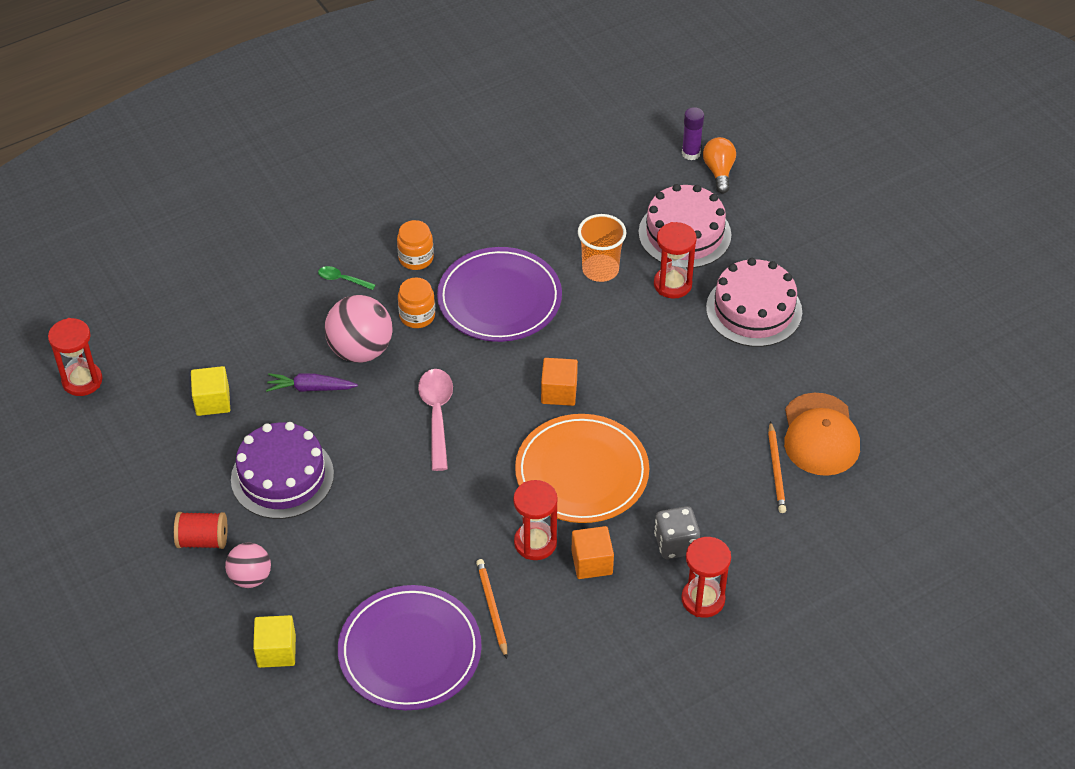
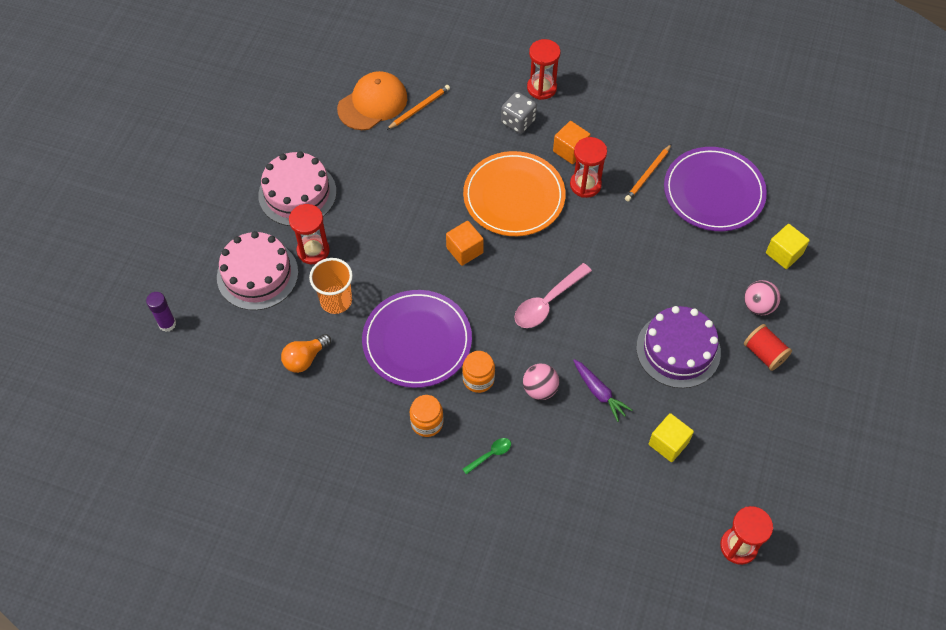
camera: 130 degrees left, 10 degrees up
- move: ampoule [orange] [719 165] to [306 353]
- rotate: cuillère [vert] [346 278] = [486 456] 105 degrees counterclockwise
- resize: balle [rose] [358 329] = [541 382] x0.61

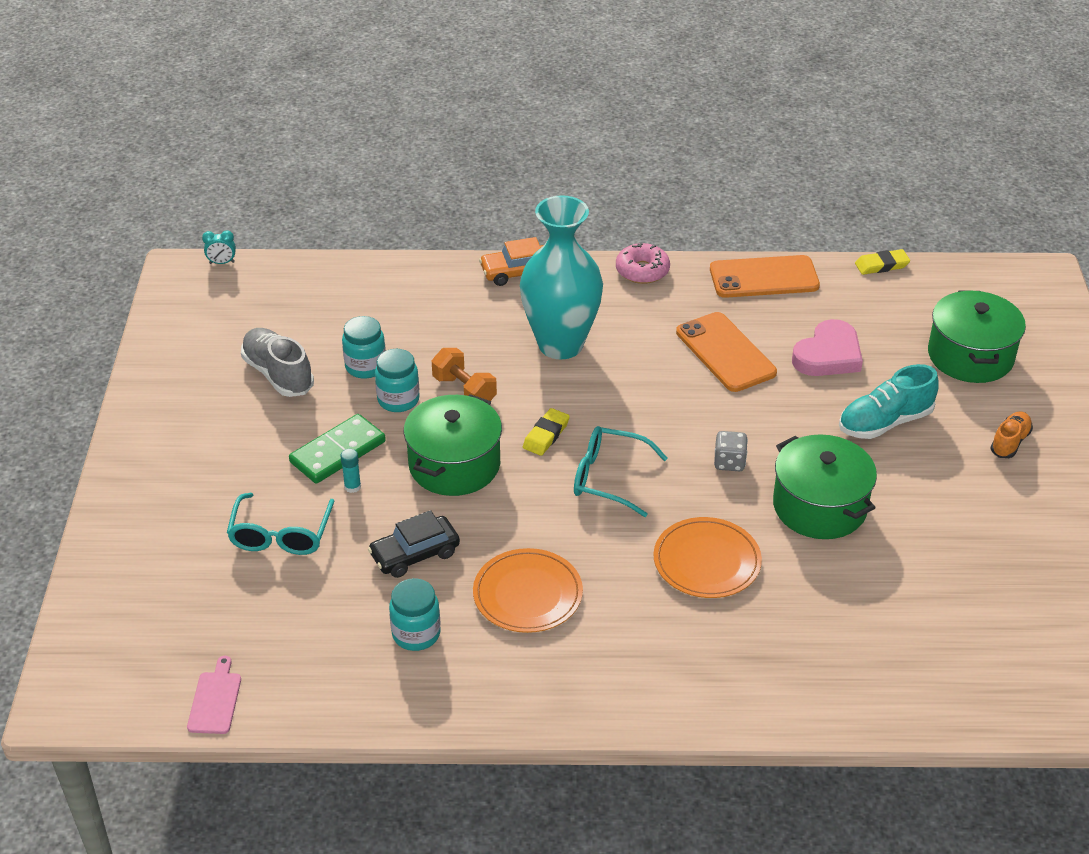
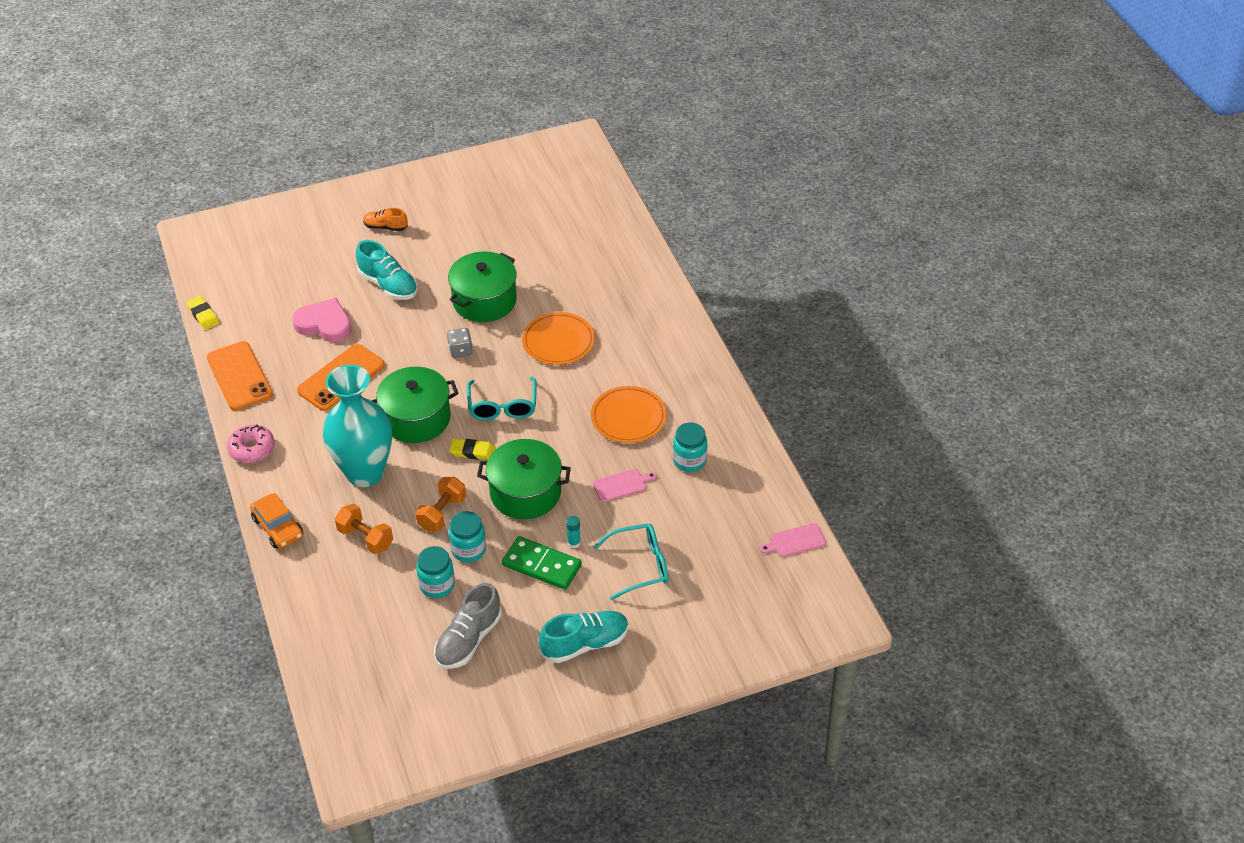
camera: 110 degrees left, 5 degrees up
- delete: réveil [turquoise] [219 247]
- move: marmite [vert] [977 336] to [414 405]
- replace: voiture [noir] [414 544] to planche à découper [rose] [625 485]
- insert: haltère [orange] [364 529]
- insert: chaussure [turquoise] [583 637]

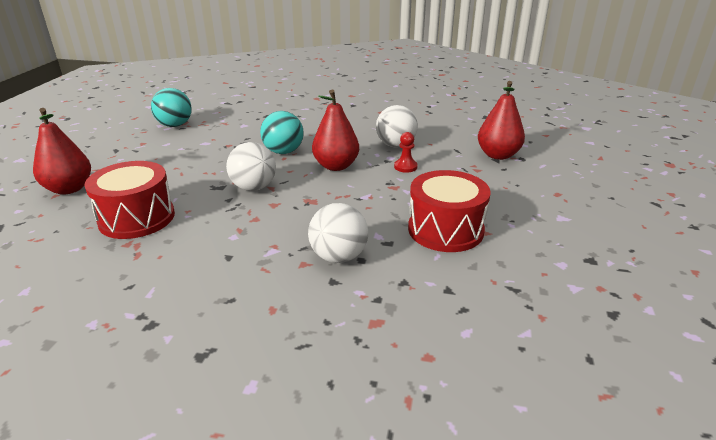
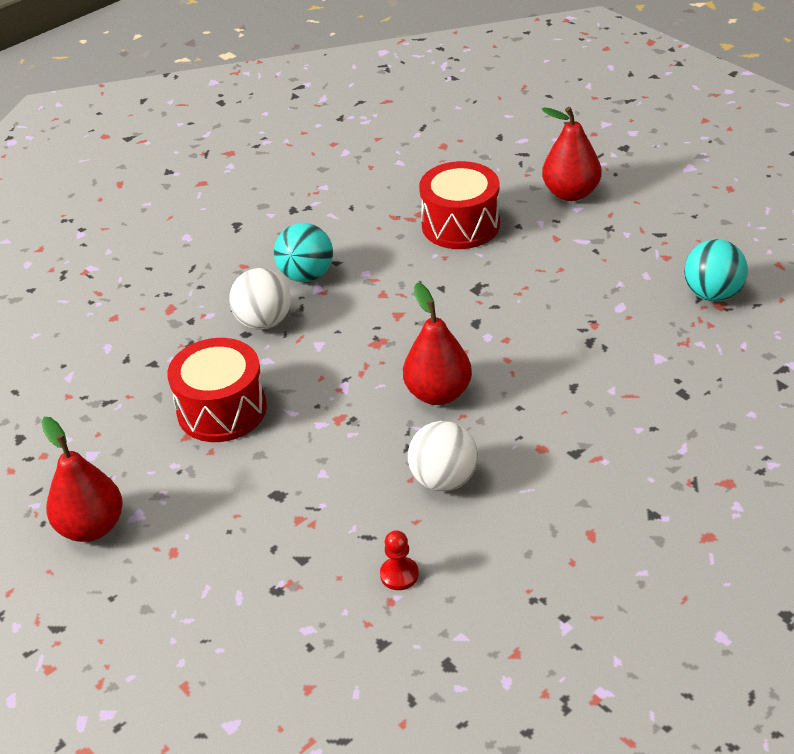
camera: 130 degrees right, 10 degrees up
- move: poire [rouge] [501 120] to [82 479]
- move: balle [turquoise] [282 132] to [303 252]
- move: pion [rouge] [406 152] to [399 560]
- delete: balle [blanc] [251 166]

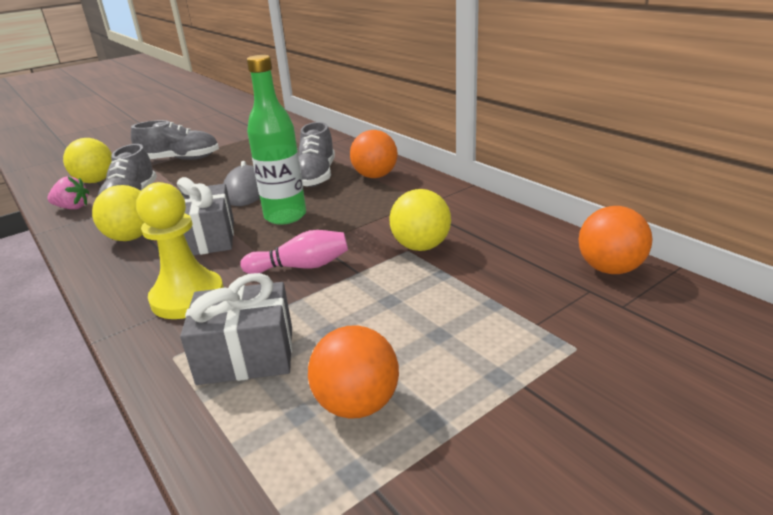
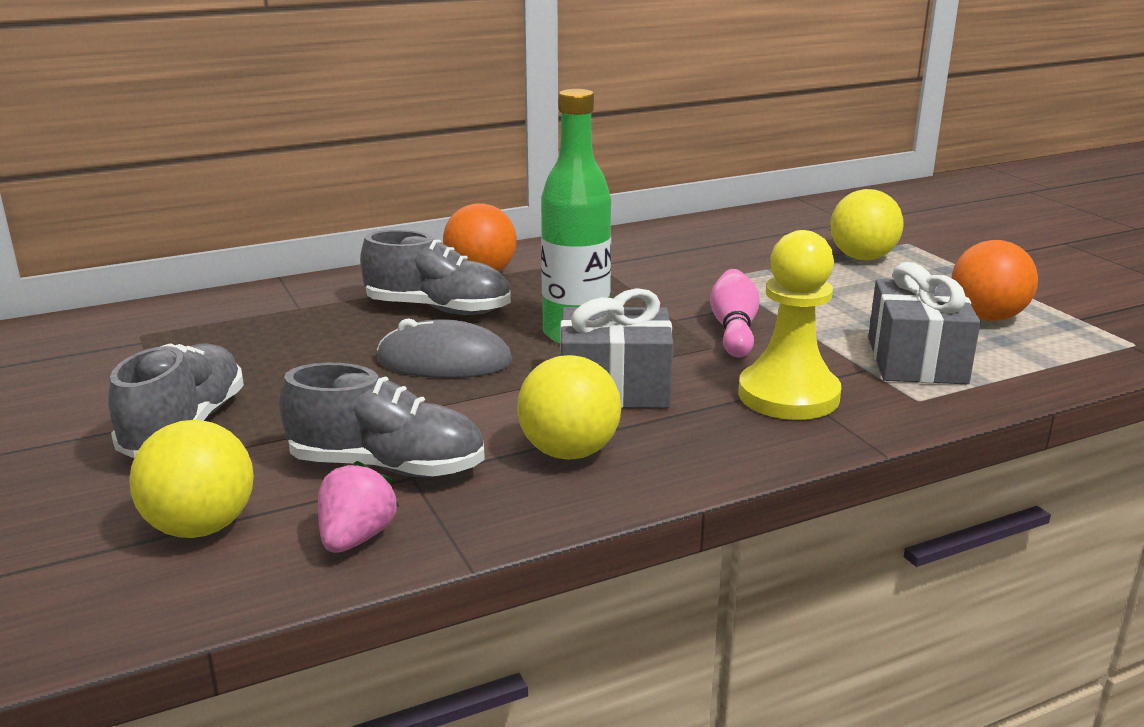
camera: 80 degrees left, 5 degrees down
- move: balle [jaune] [420 220] to [866 224]
- delete: balle [orange] [616 240]

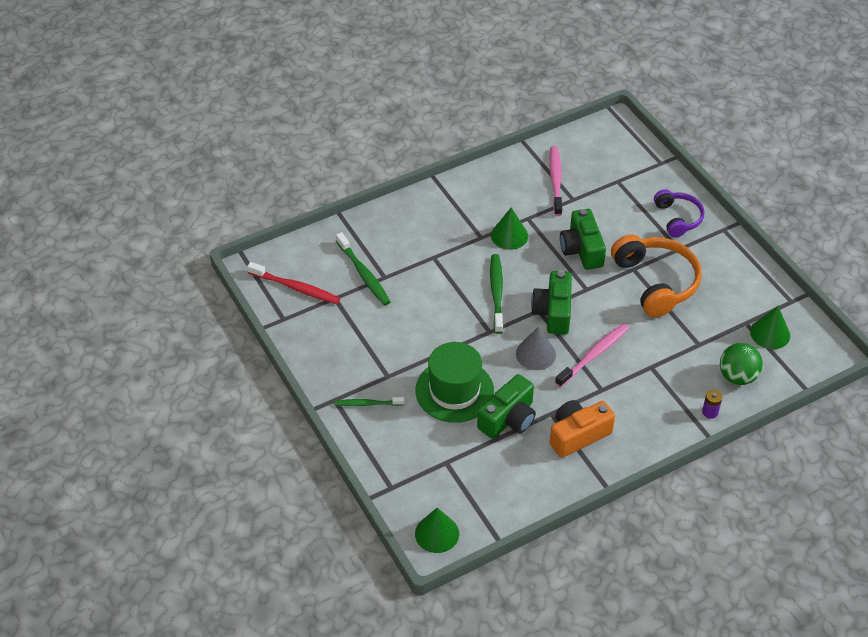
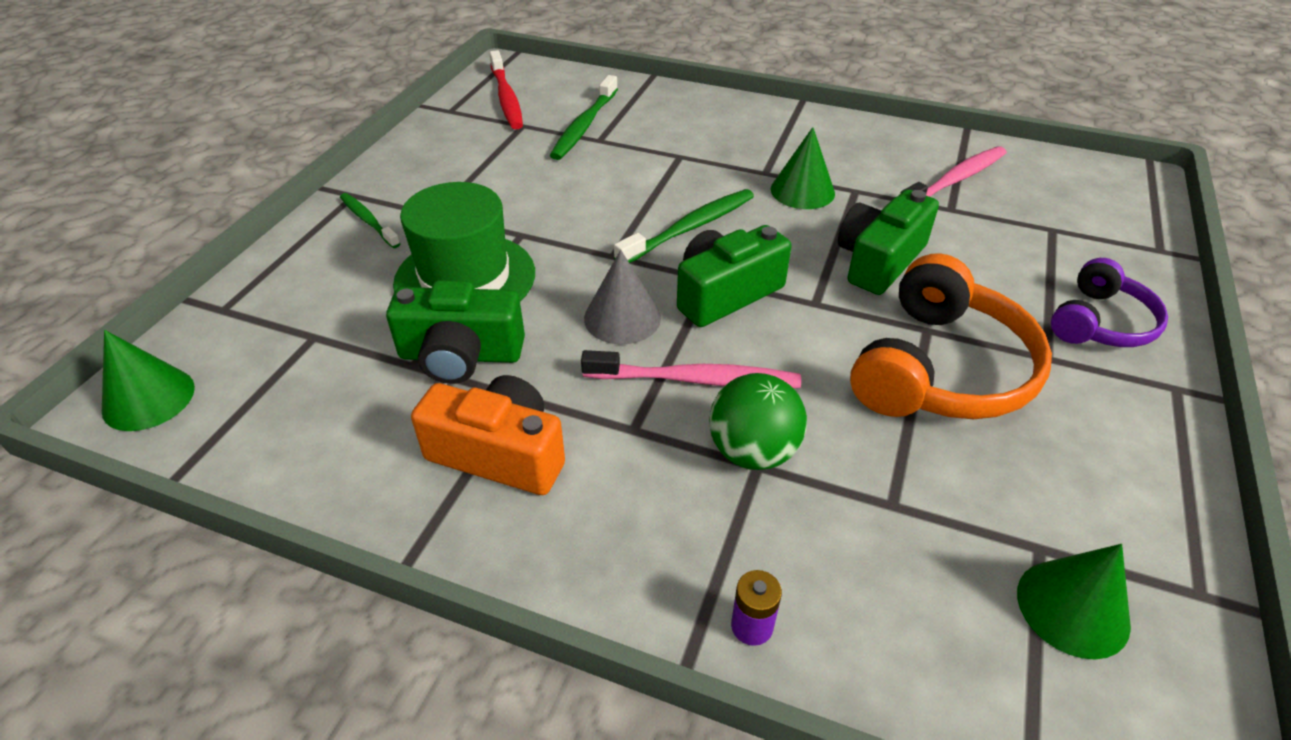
camera: 50 degrees right, 5 degrees down
- move: balle [vert] [741 364] to [758 421]

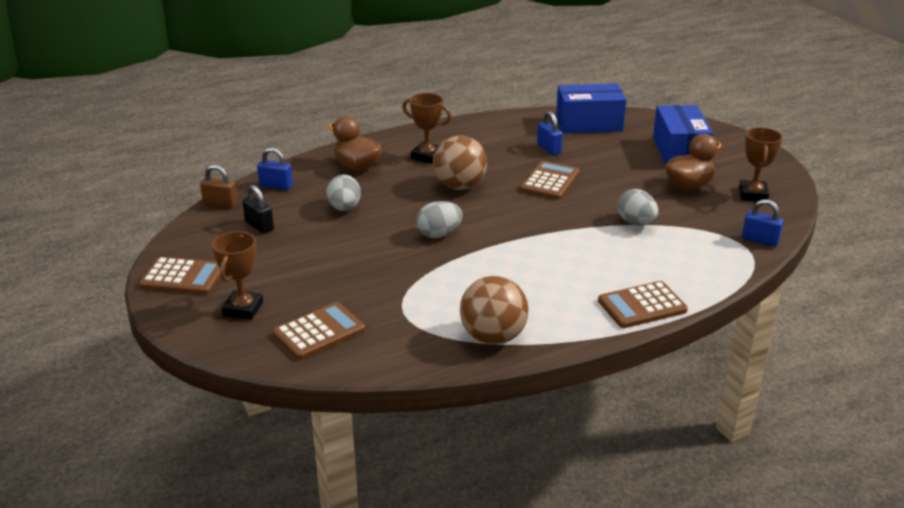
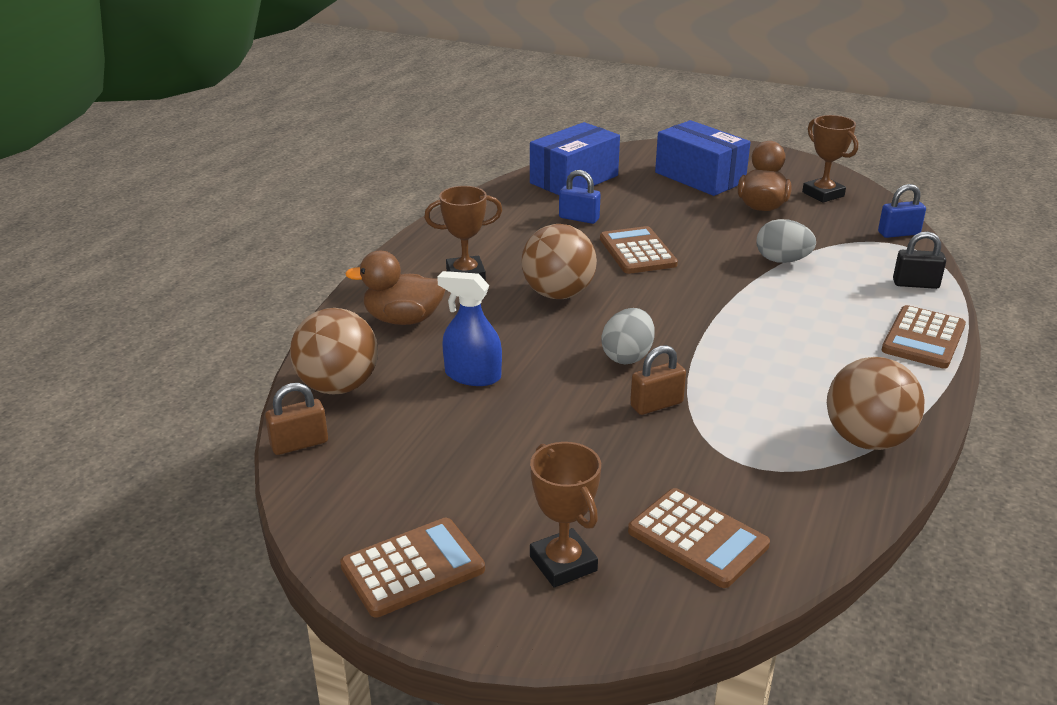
camera: 40 degrees left, 0 degrees up
- replace: cadenas [bleu] [275 168] to balle [marron] [334 351]
- replace: œuf [gris] [343 193] to vaporisateur [bleu] [469 328]
- move: cadenas [noir] [258 209] to [919 260]
- rotate: calculatrice [marron] [319 331] = [699 538] 120 degrees clockwise
- insert: cadenas [marron] [658 380]

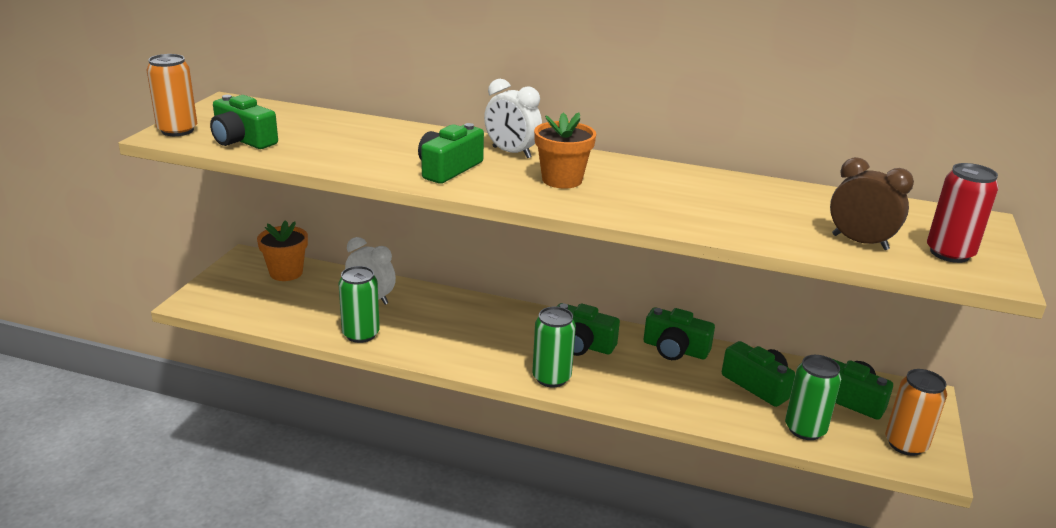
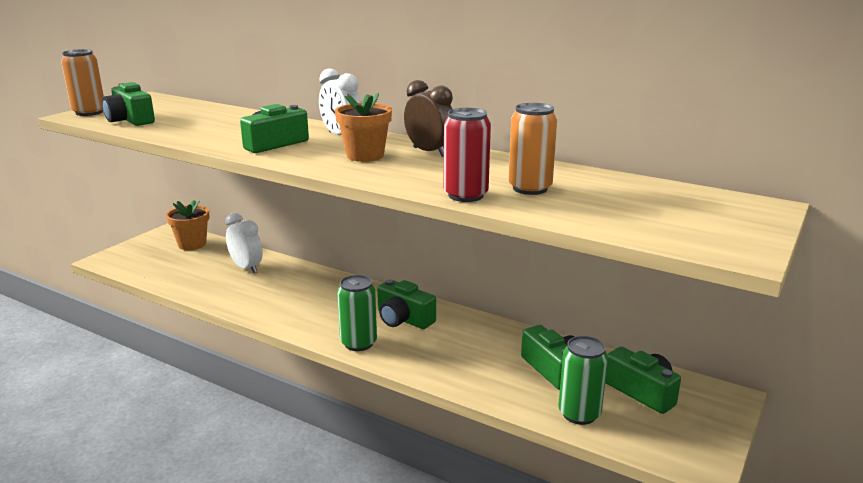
camera: 15 degrees right, 5 degrees down
- move: réveil [marron] [872 203] to [428 118]
- move: canette [rouge] [963 213] to [467 155]
- delete: canette [vert] [359 304]
- delete: appareil photo [vert] [679 333]
- move: canette [orange] [916 412] to [532 149]

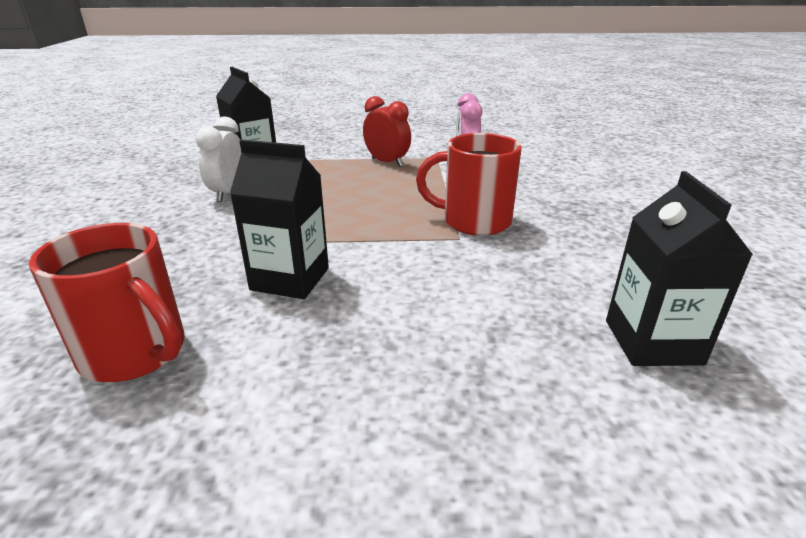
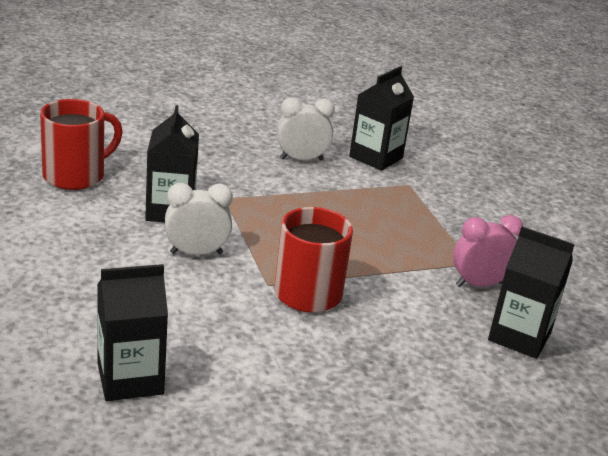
camera: 70 degrees right, 0 degrees up
- delete: réveil [rouge] [387 131]
- rotate: tasse [rouge] [107 302] = [81 144] 150 degrees counterclockwise
- insert: réveil [blanc] [199 219]
- insert: brique de lait [noir] [531 293]

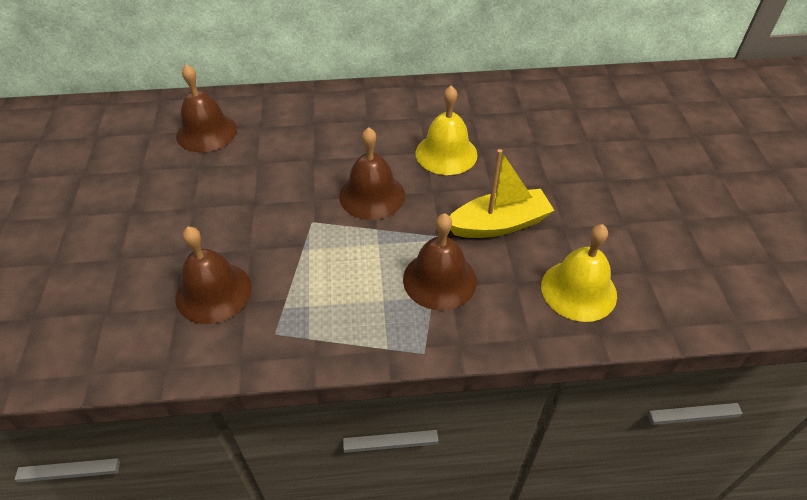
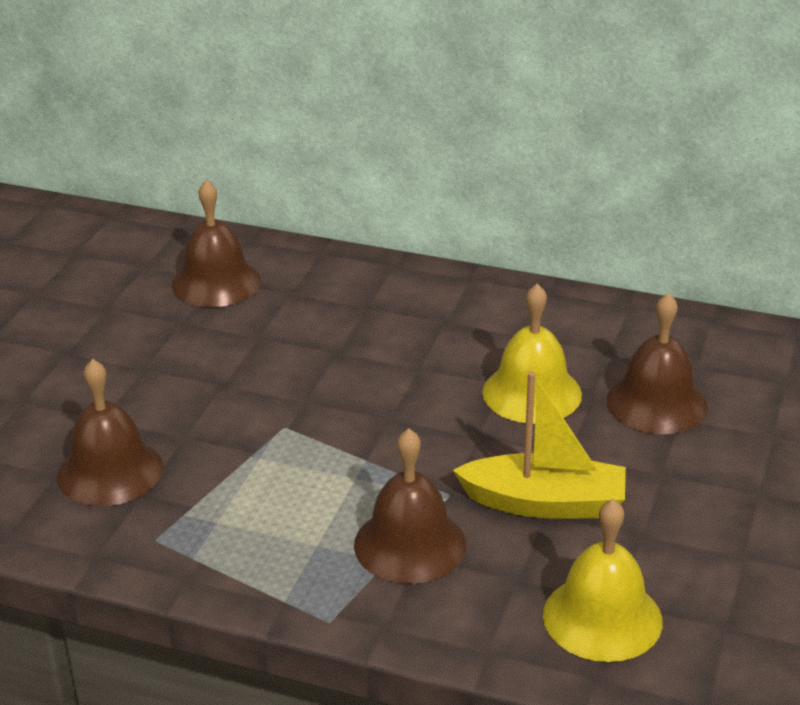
camera: 25 degrees right, 15 degrees down
- move: cloche [marron] [372 173] to [657 363]

